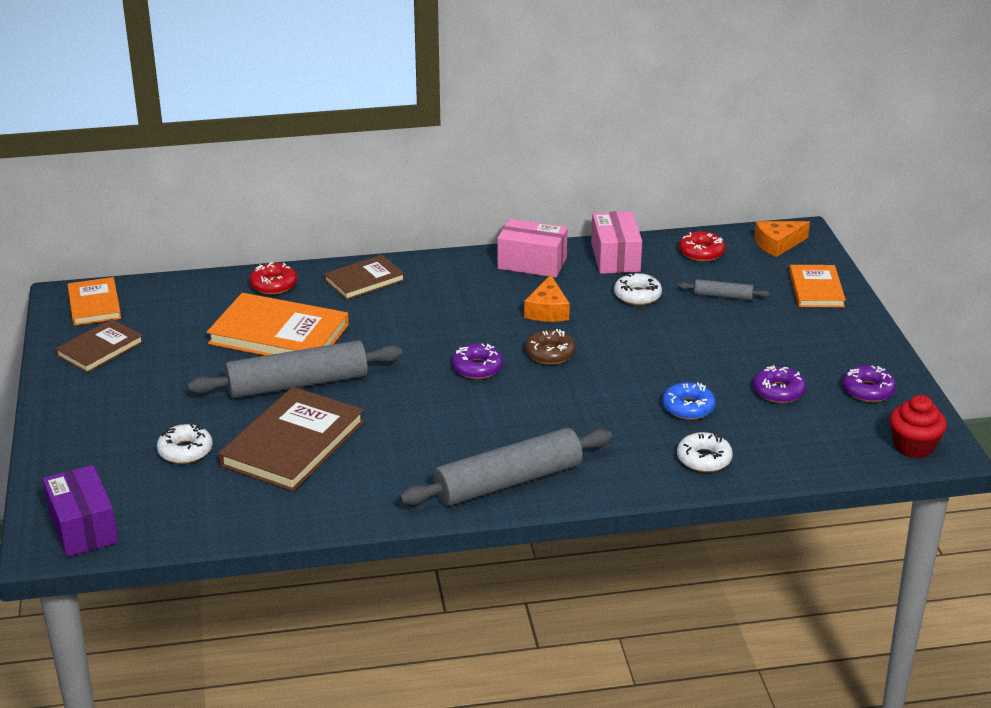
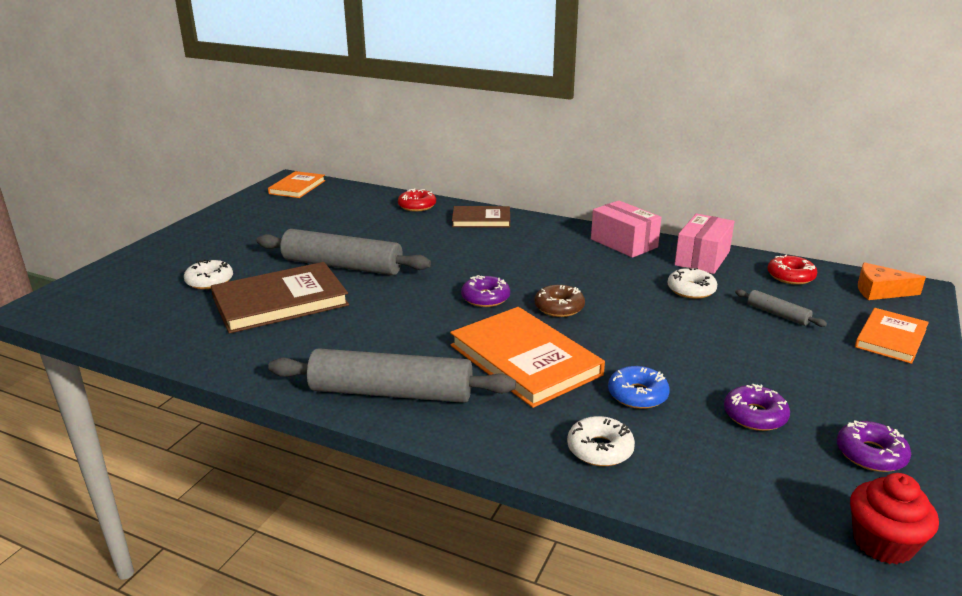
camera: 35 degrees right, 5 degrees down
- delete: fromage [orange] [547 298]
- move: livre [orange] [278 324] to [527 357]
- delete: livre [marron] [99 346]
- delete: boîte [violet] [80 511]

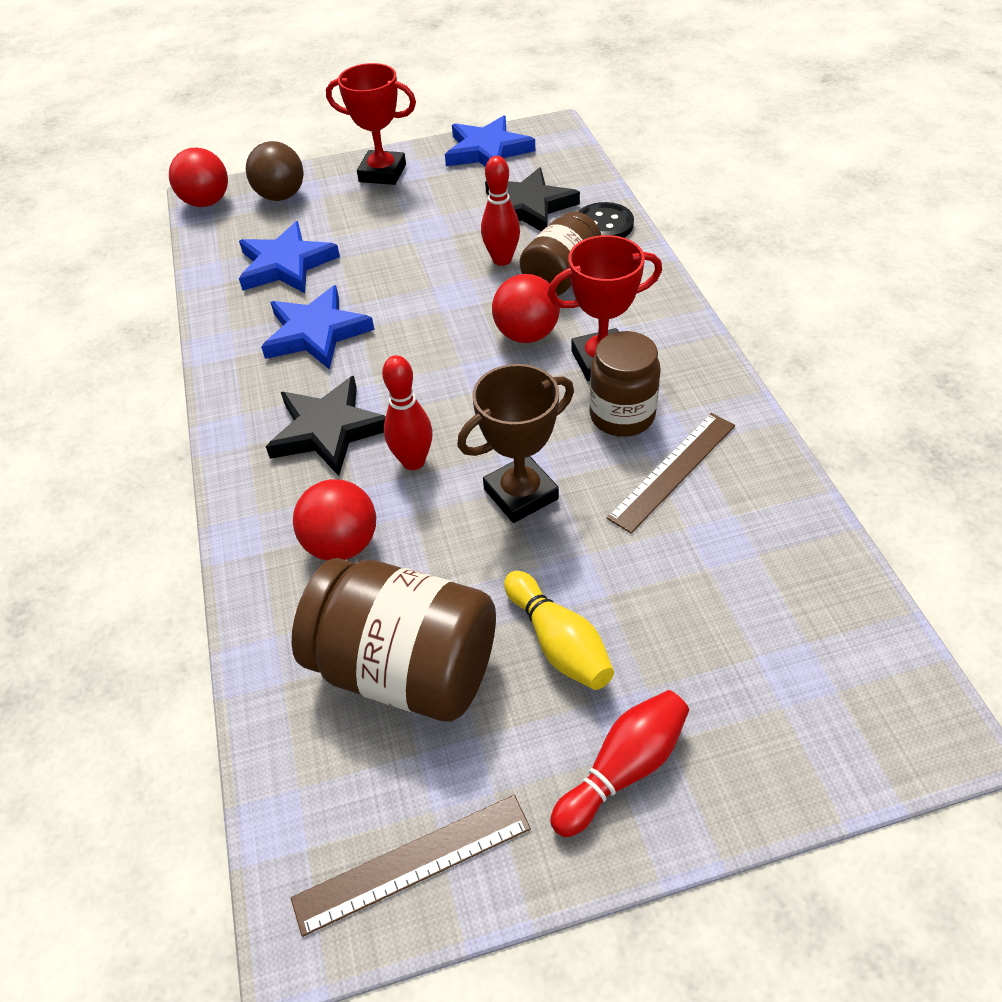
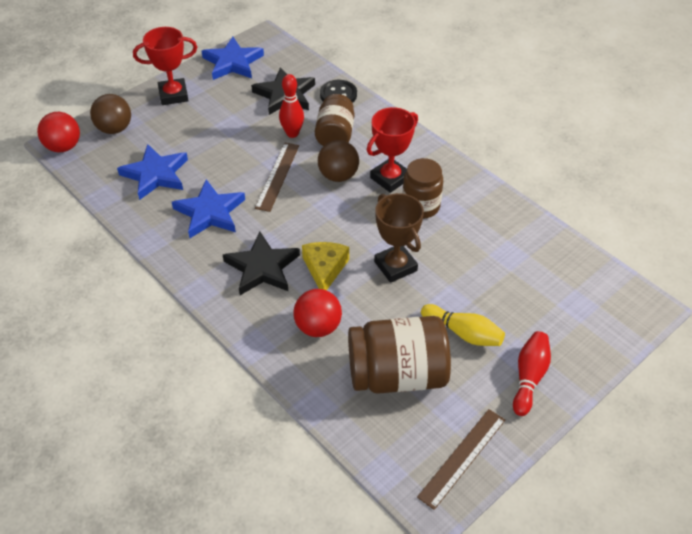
camera: 30 degrees left, 0 degrees up
- recolor: balle [rouge] [526 308] to balle [marron] [338 161]
- replace: quille [rouge] [407 412] to fromage [jaune] [325 266]
- rotate: trophée [marron] [515 443] = [399 238] 60 degrees counterclockwise
- move: règle [marron] [670 473] to [277 177]

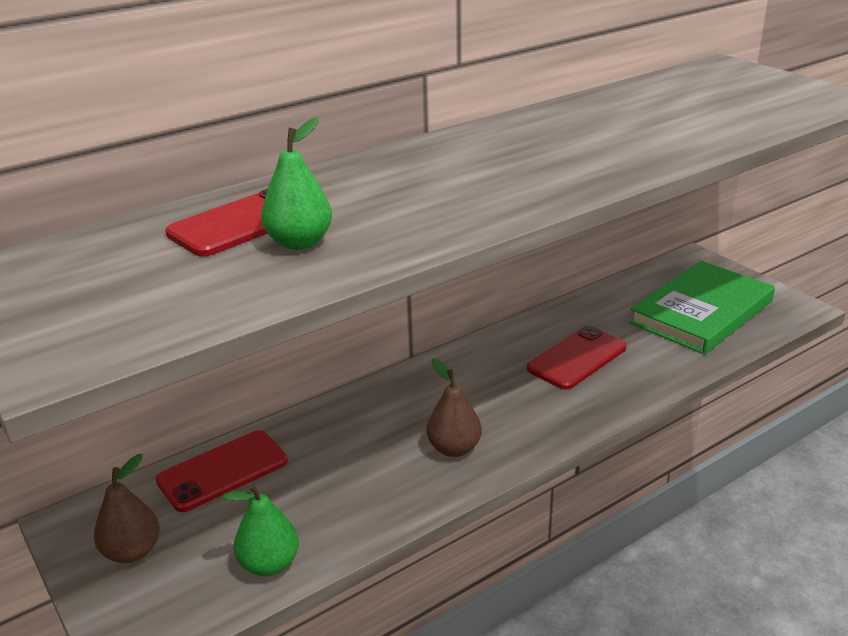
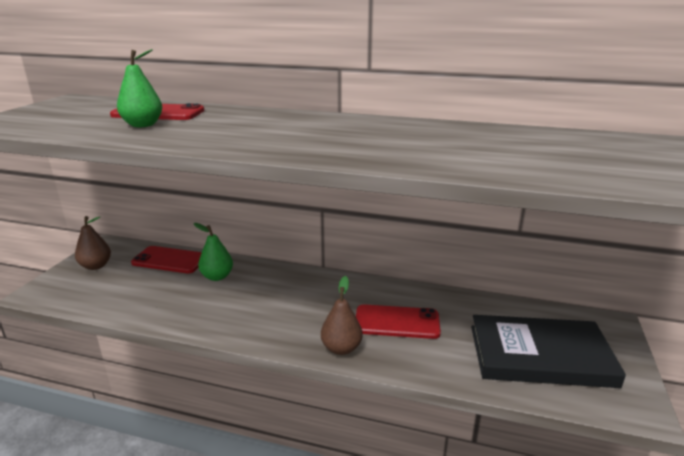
camera: 50 degrees right, 5 degrees down
- recolor: livre [vert] [702 307] to livre [noir] [548 351]
- move: poire [marron] [454 407] to [342 315]
- move: poire [vert] [261 529] to [213 252]

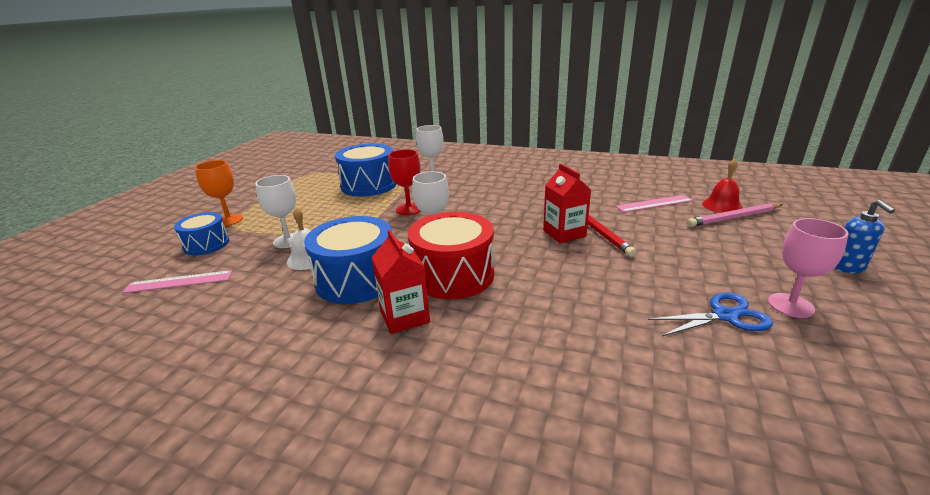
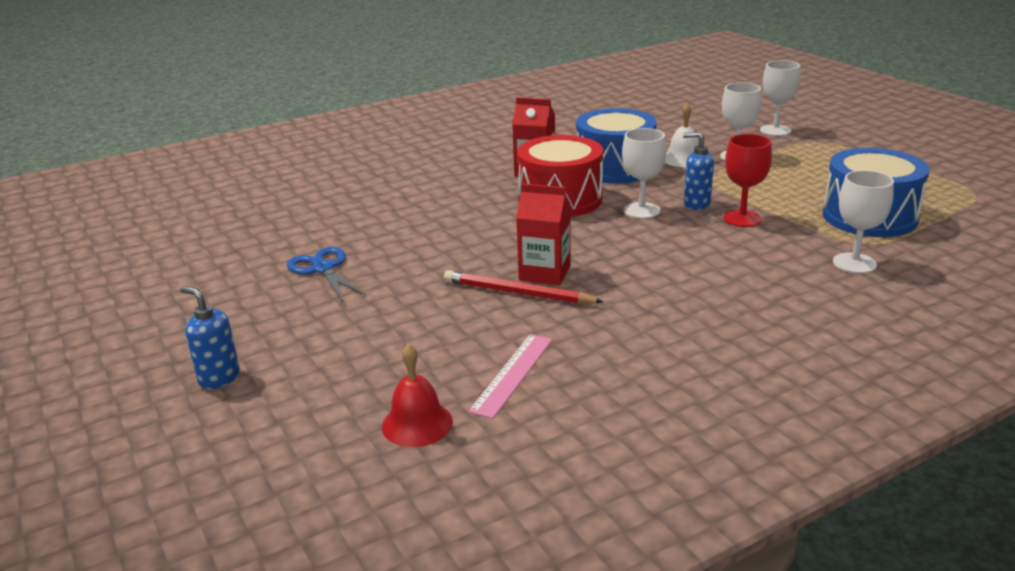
camera: 130 degrees right, 0 degrees up
- delete: verre à pied [orange] [219 193]
- delete: crayon [rose] [735 215]
- replace: tambour [bleu] [201 233] to verre à pied [blanc] [780 98]
- delete: verre à pied [rose] [808 268]
- delete: règle [rose] [177 281]
- rotate: ciseaux [bleu] [710 314] = [326 274] 120 degrees clockwise
- insert: distributeur de savon [bleu] [698 171]

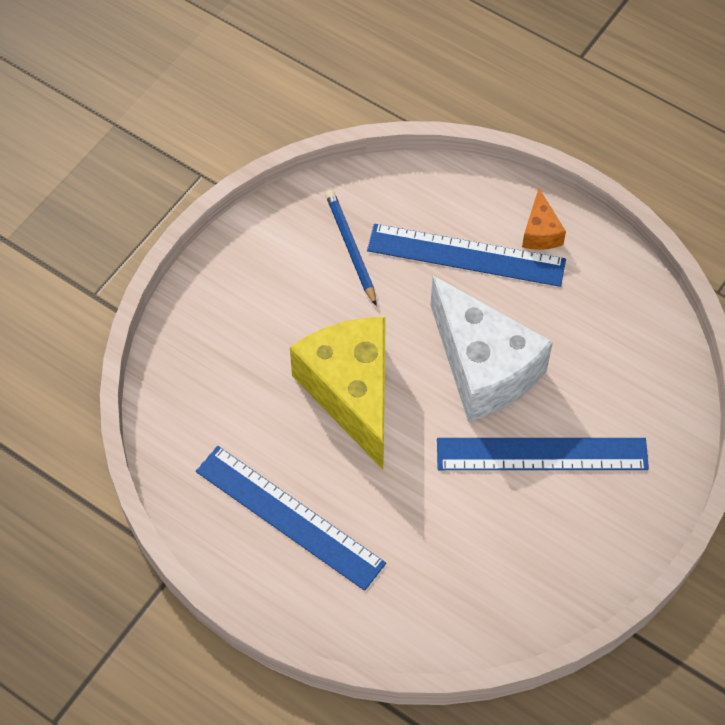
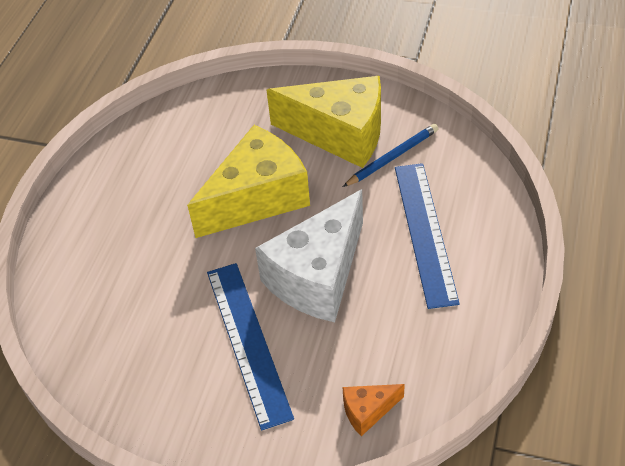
camera: 75 degrees right, 10 degrees down
- move: fromage [orange] [544 219] to [373 410]
- delete: règle [bleu] [291 518]
- insert: fromage [jaune] [324 122]

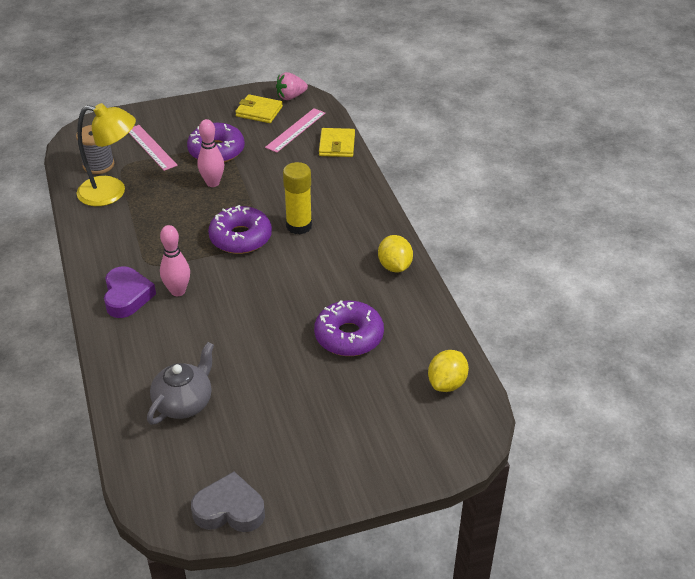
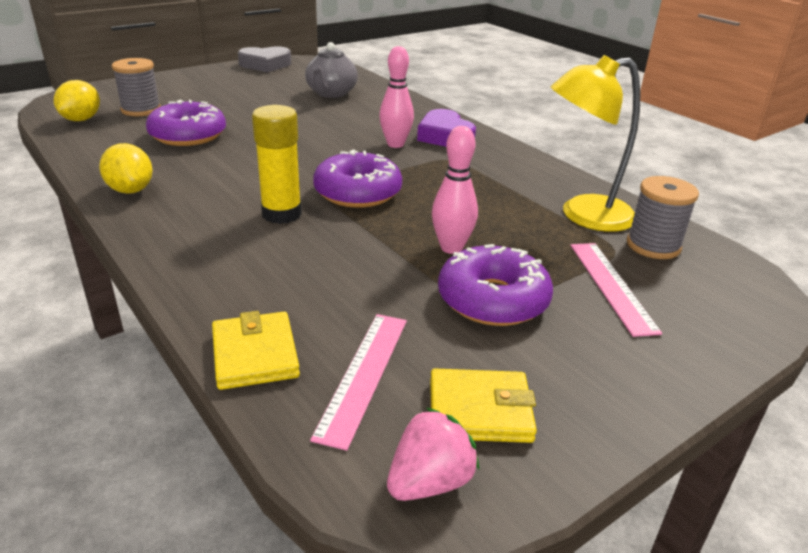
camera: 160 degrees right, 10 degrees down
- rotate: règle [rose] [153 148] = [616 290] 45 degrees clockwise
- insert: bobine [gris] [136 87]

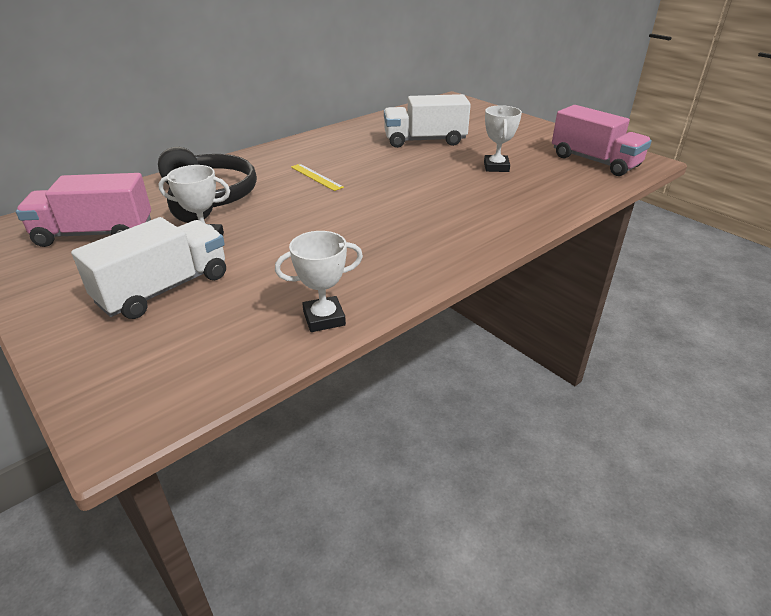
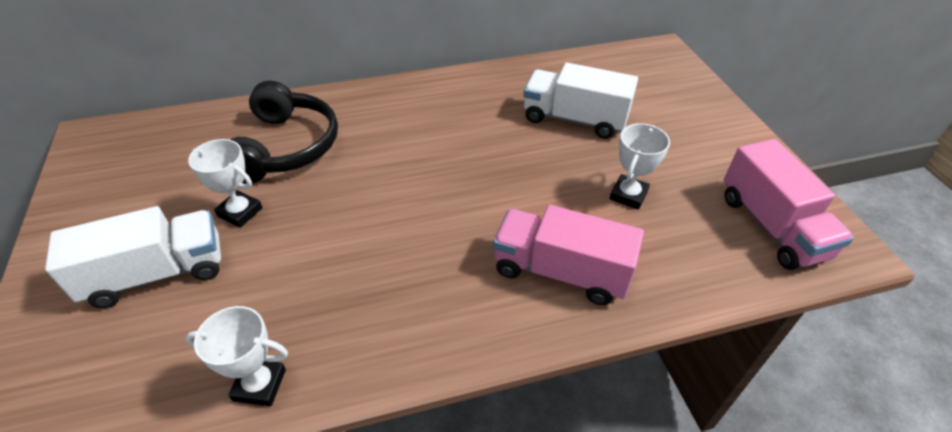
camera: 25 degrees right, 10 degrees up
- delete: règle [jaune] [317 177]
- move: camion [rose] [83 210] to [568 255]

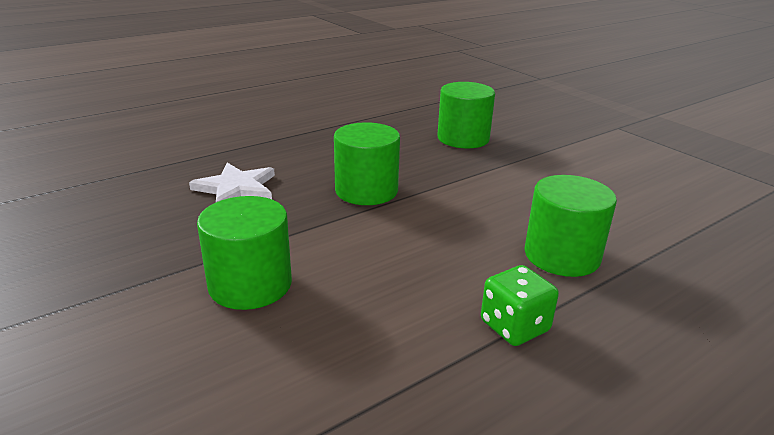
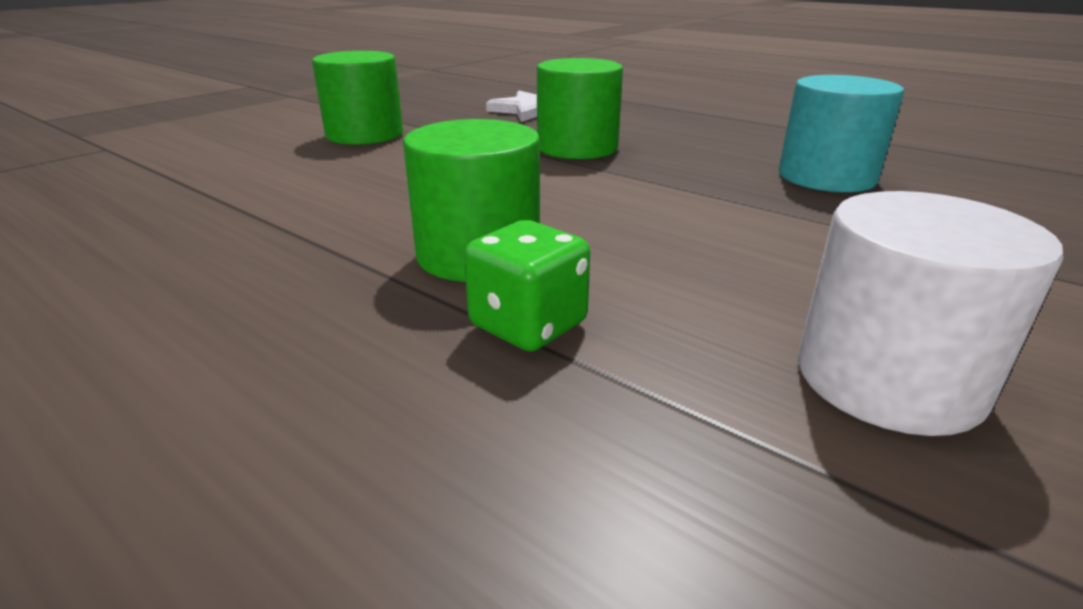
camera: 75 degrees right, 0 degrees up
- recolor: cylindre [vert] [466 115] to cylindre [turquoise] [841 133]
- move: dé [vert] [520 305] to [527 286]
- insert: cylindre [blanc] [930 313]

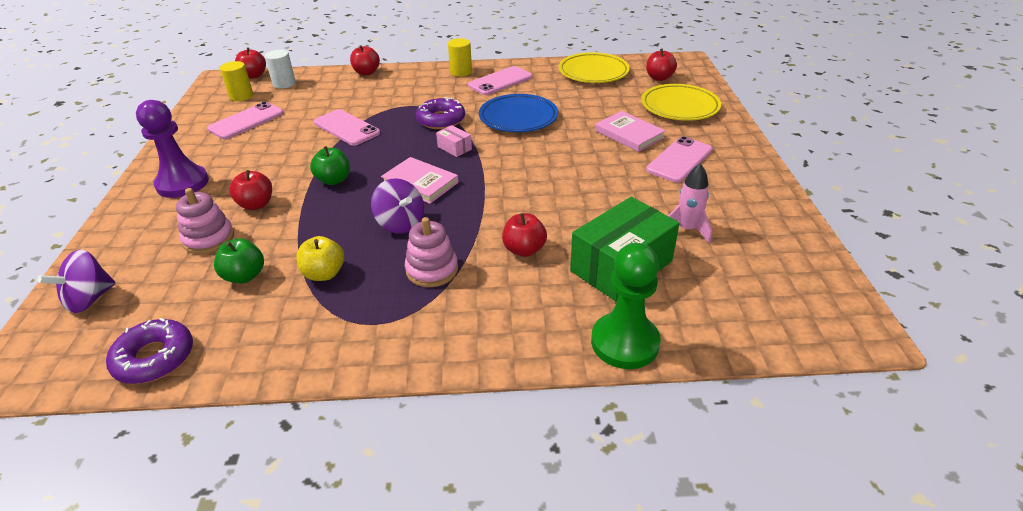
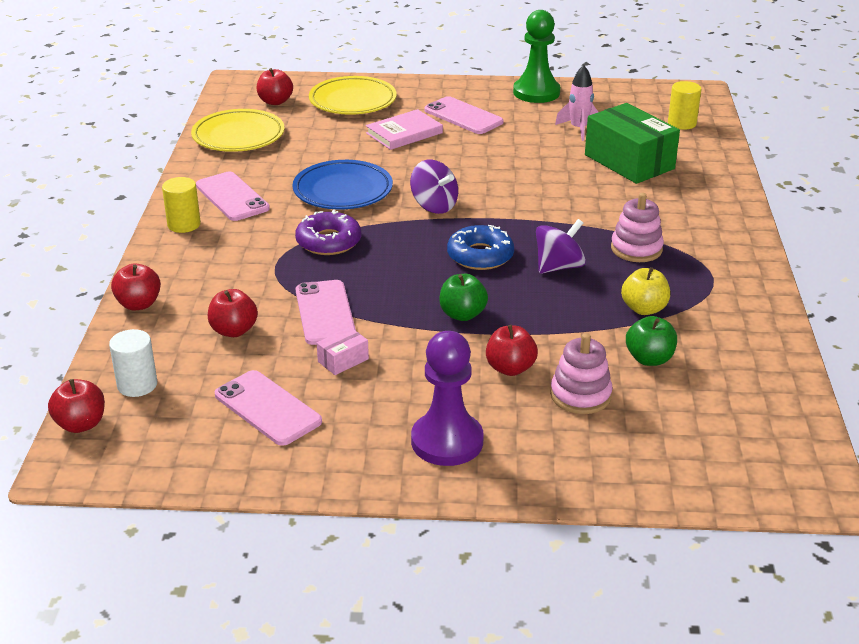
camera: 85 degrees left, 5 degrees down
- move: cylindre [jaune] [236 81] to [684 105]
- rotate: téléphone [rose] [347 127] = [326 312] 60 degrees counterclockwise
- move: boîte [rose] [454 141] to [343 351]
- replace: livre [rose] [419 180] to beignet [bleu] [480 247]
- move: pomme [rouge] [524 235] to [233 313]
- move: pion [vert] [626 306] to [536 56]
- move: toupie [violet] [76 281] to [434 186]
- delete: beignet [violet] [149 351]

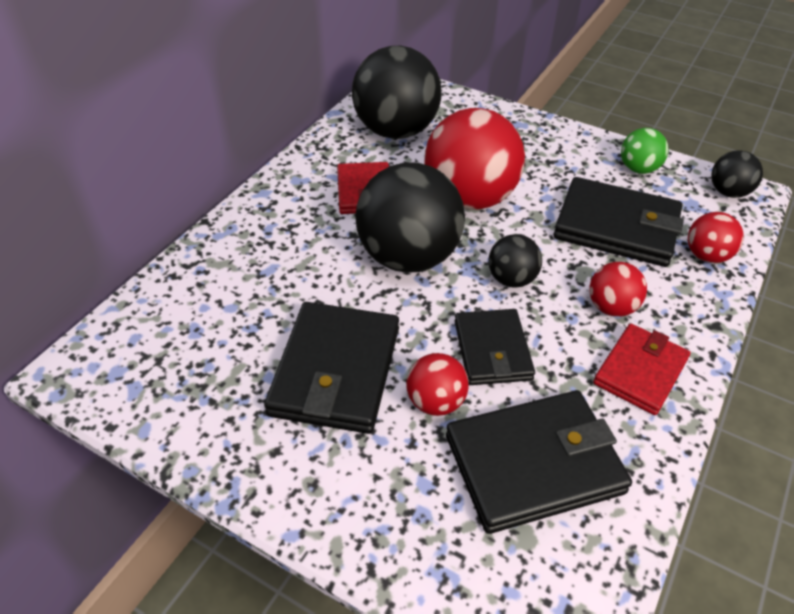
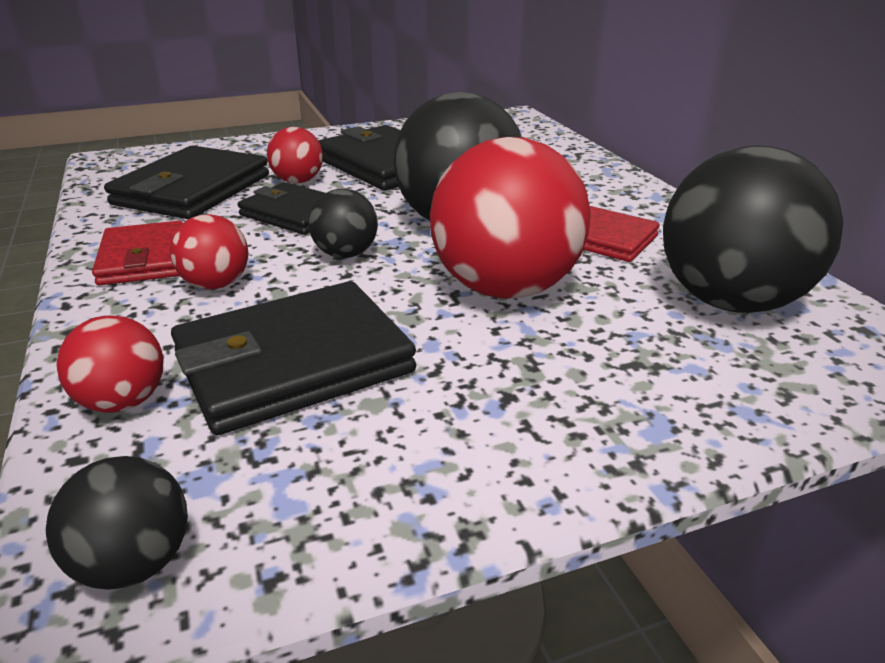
camera: 130 degrees right, 15 degrees down
- delete: balle [vert] [645 151]

